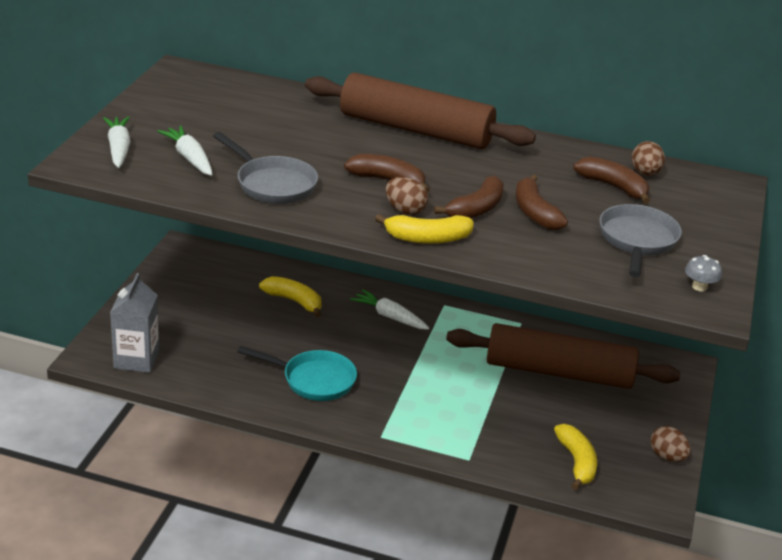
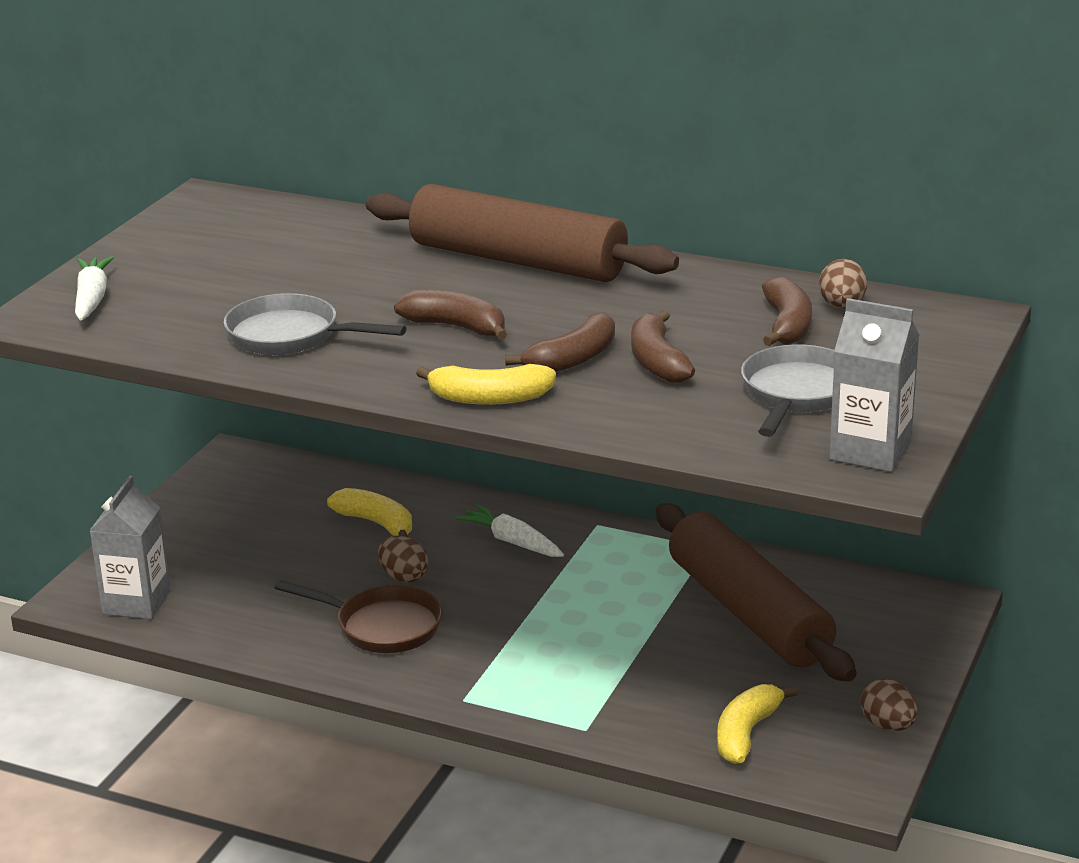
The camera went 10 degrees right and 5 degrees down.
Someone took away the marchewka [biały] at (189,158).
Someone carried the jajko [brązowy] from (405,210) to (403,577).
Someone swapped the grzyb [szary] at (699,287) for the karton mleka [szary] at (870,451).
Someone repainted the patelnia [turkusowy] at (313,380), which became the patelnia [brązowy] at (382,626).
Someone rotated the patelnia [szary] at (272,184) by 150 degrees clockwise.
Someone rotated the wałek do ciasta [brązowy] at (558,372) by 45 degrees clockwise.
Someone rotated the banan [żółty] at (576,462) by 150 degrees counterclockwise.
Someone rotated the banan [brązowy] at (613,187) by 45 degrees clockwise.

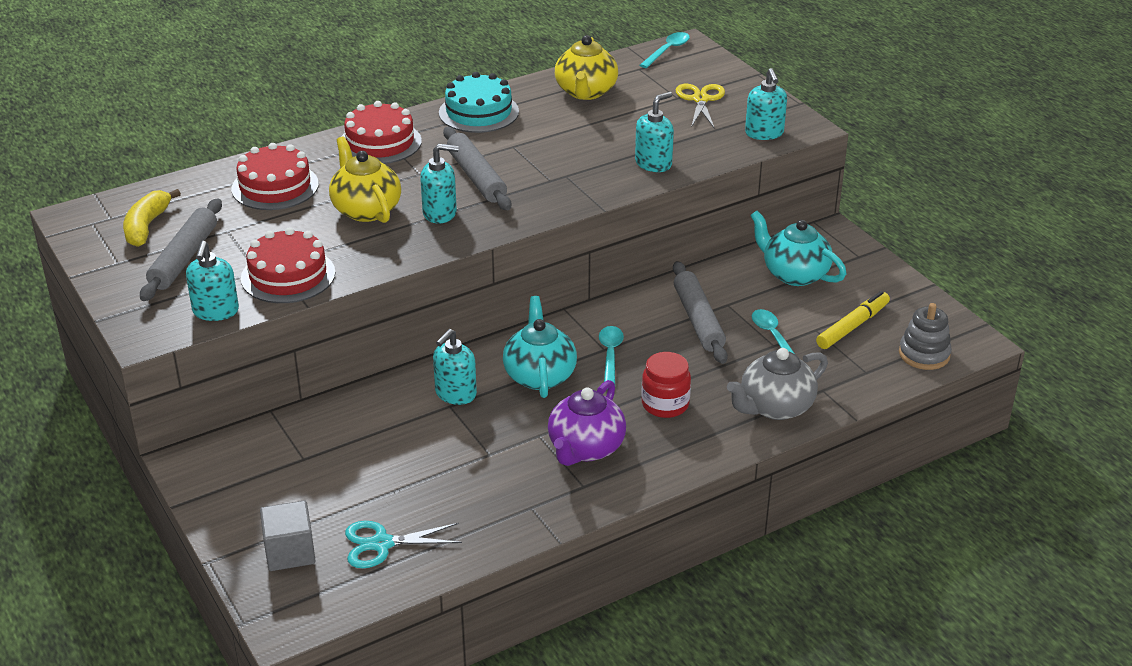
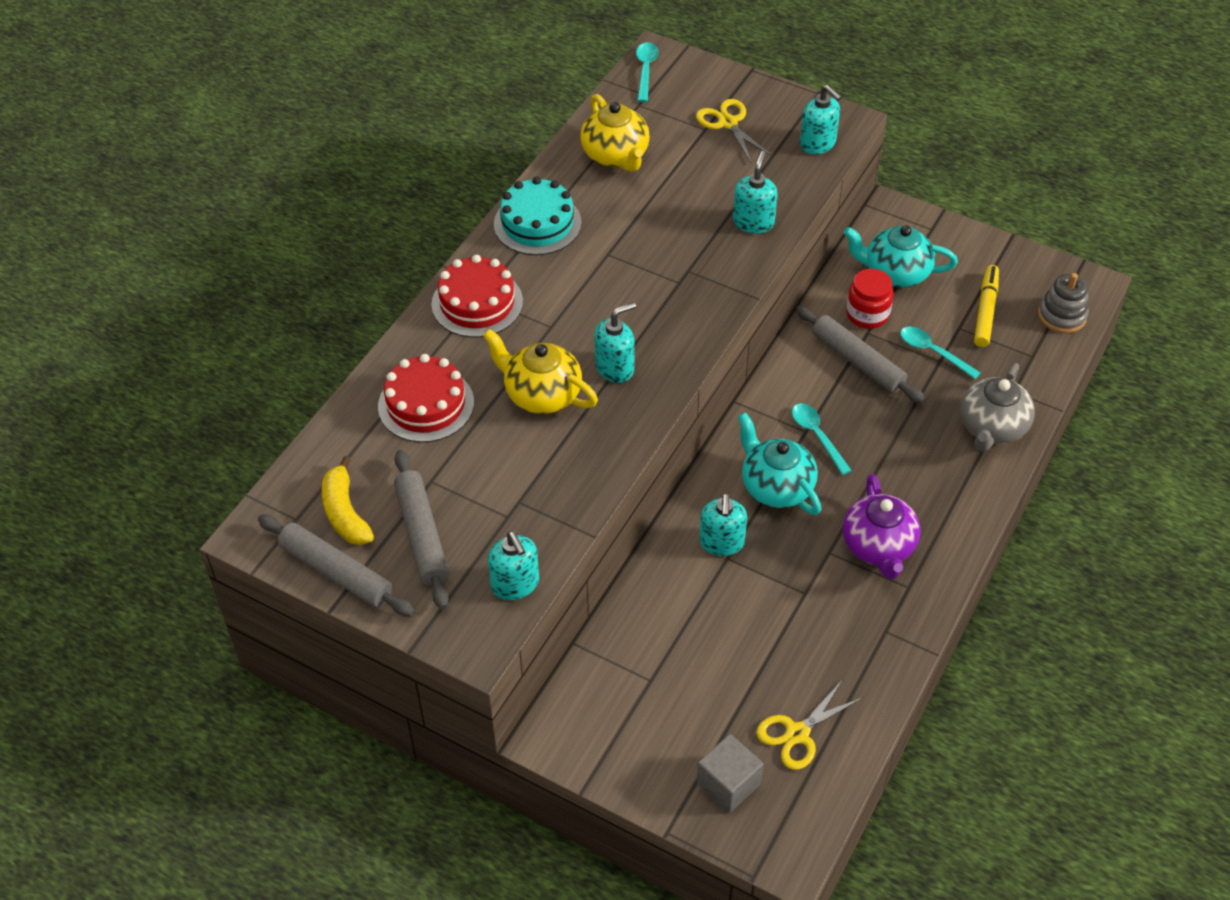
The camera went 30 degrees left and 15 degrees up.
Someone took away the tort [czerwony] at (288,275).
Someone carried the wałek do ciasta [szary] from (476,177) to (336,572).
Someone carried the słoik [czerwony] from (665,404) to (867,314).
Someone repainted the nożyczki [turkusowy] at (382,544), which became the nożyczki [żółty] at (797,733).

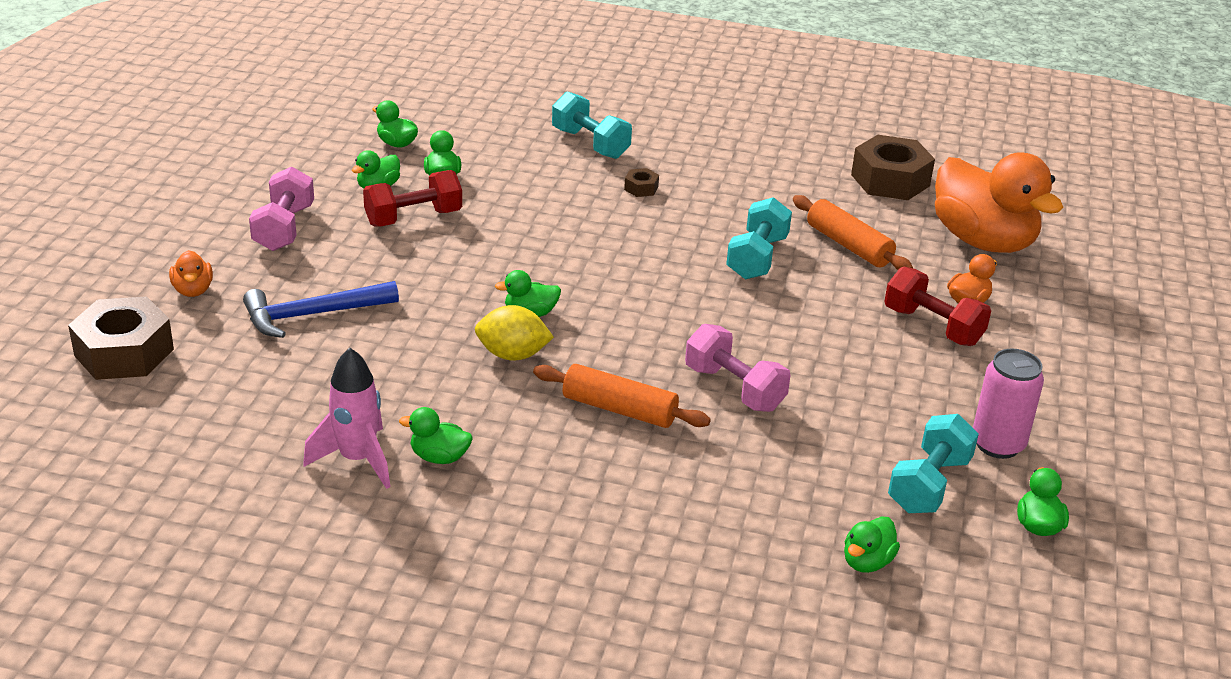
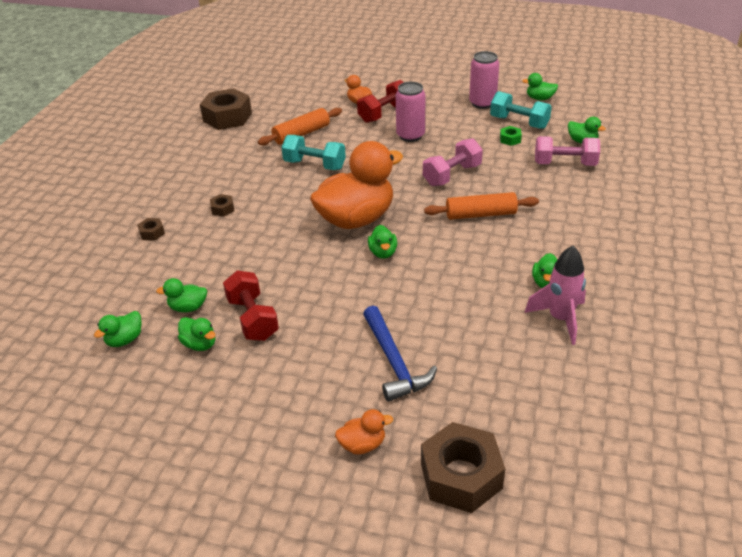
The camera went 85 degrees left and 5 degrees up.
Someone took away the cytryna [żółty] at (513,355).
Someone put down the puszka [różowy] at (410,136).
Someone put down the nakrętka [zielony] at (510,139).
Someone carried the hantel [różowy] from (284,228) to (565,164).
Someone carried the kaczka [pomarańczowy] from (983,241) to (356,219).
Someone swapped the hantel [turkusowy] at (590,144) for the nakrętka [brązowy] at (152,233).
Someone rotated the wałek do ciasta [pomarańczowy] at (619,409) by 60 degrees clockwise.

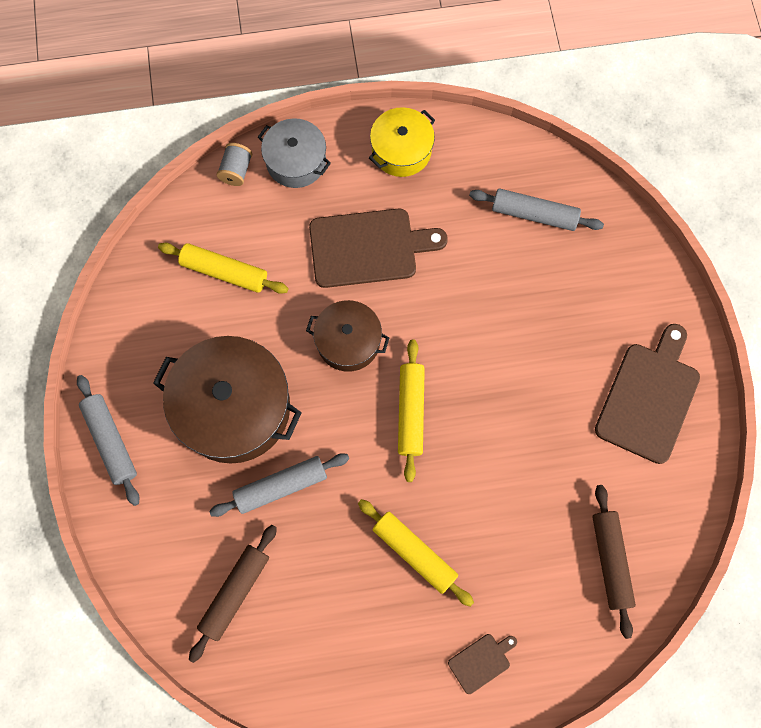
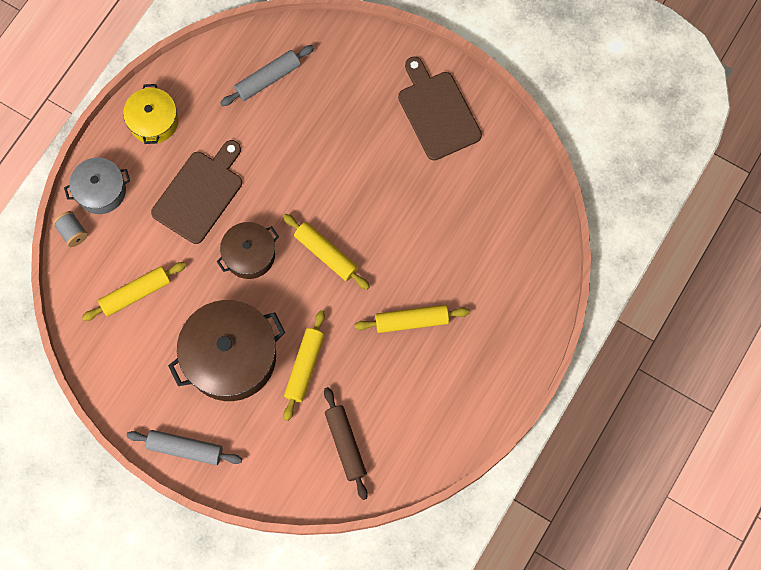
The camera went 50 degrees left and 0 degrees up.
Someone took away the deska do krojenia [brązowy] at (481,662).
Someone took away the wałek do ciasta [brązowy] at (610,560).
Someone repainted the wałek do ciasta [szary] at (281,486), which became the wałek do ciasta [żółty] at (305,367).

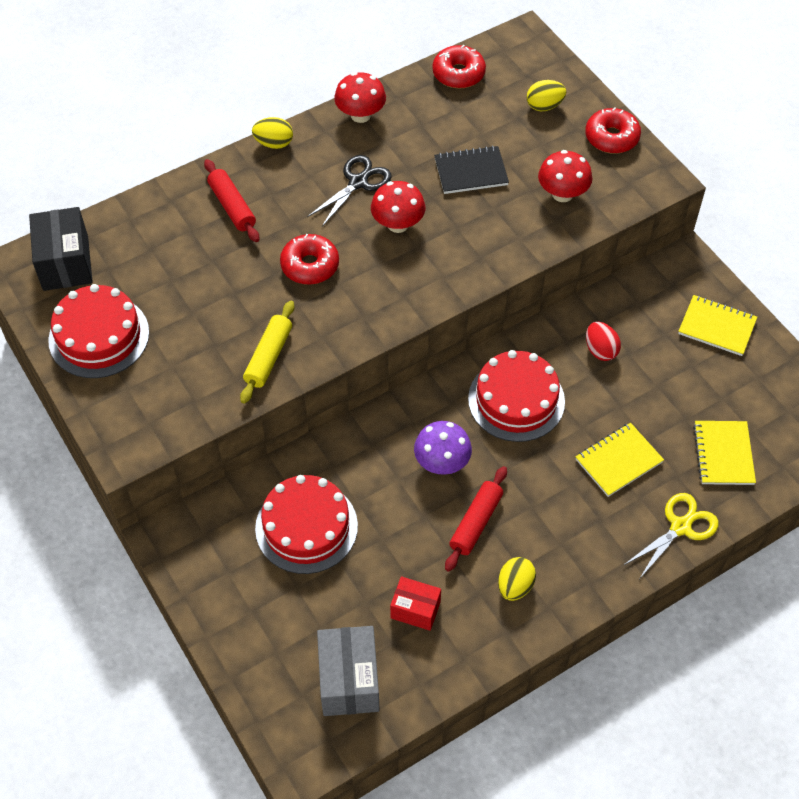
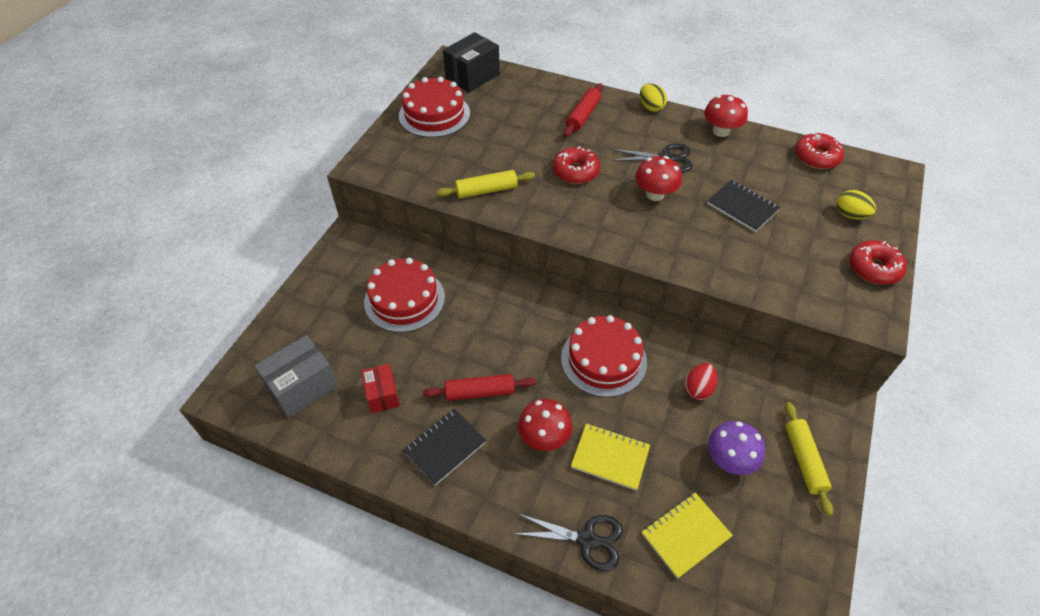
The camera went 55 degrees right and 5 degrees down.
Someone carried the grzyb [fioletowy] from (442,462) to (729,460).
Someone carried the grzyb [czerwony] from (562,194) to (544,437).
Someone swapped the jajko [żółty] at (515,586) for the zeszyt [czarny] at (444,447).
Someone swapped the zeszyt [żółty] at (717,327) for the wałek do ciasta [żółty] at (804,460).
Someone repainted the nożyczki [żółty] at (680,527), which became the nożyczki [czarny] at (587,539).

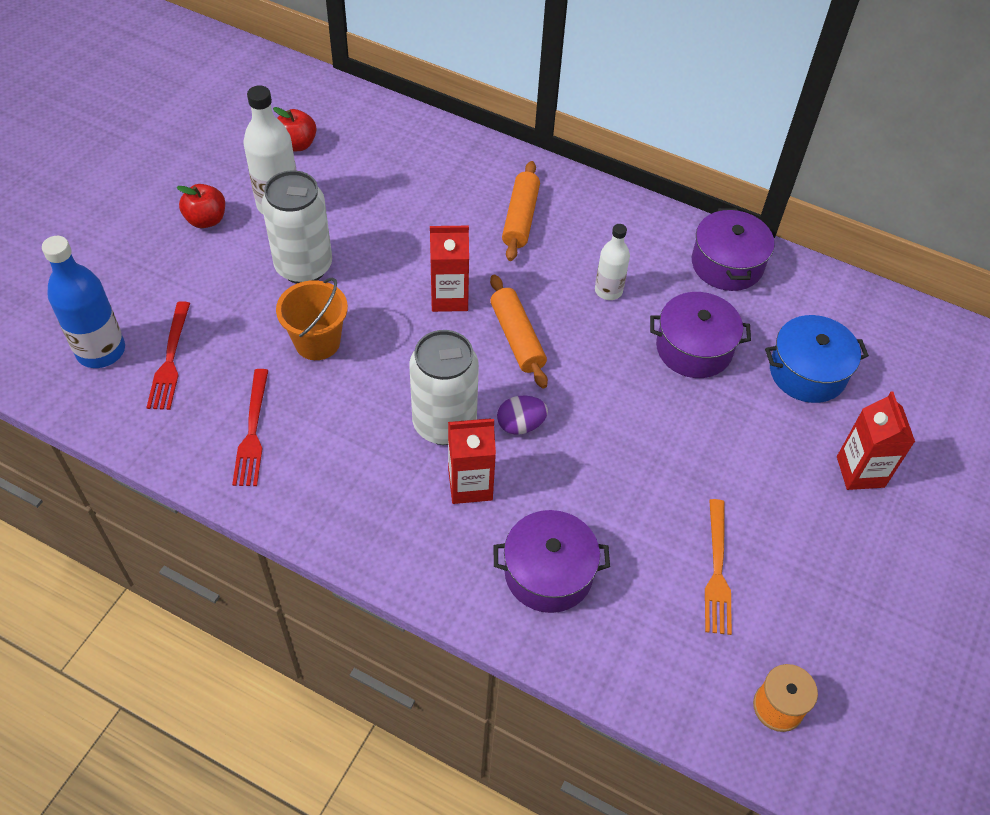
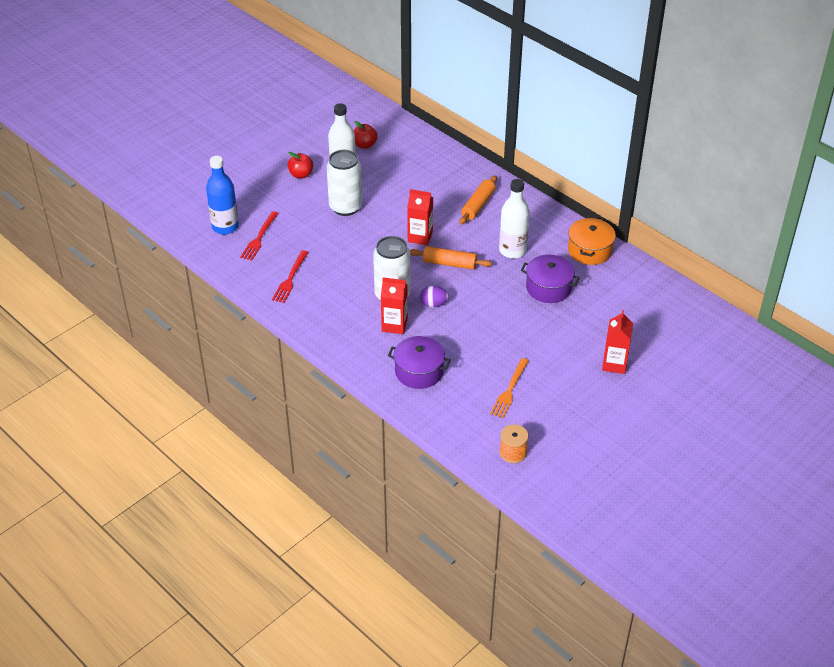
The camera went 20 degrees right and 10 degrees down.
Someone took away the wiadro [pomarańczowy] at (317,342).
Someone took away the garnek [niebieski] at (807,372).
Someone repainted the garnek [fioletowy] at (727,264), which became the garnek [pomarańczowy] at (589,250).
Someone rotated the wałek do ciasta [pomarańczowy] at (517,338) by 75 degrees counterclockwise.
Someone scaled the butelka [biały] at (608,291) by 1.64.

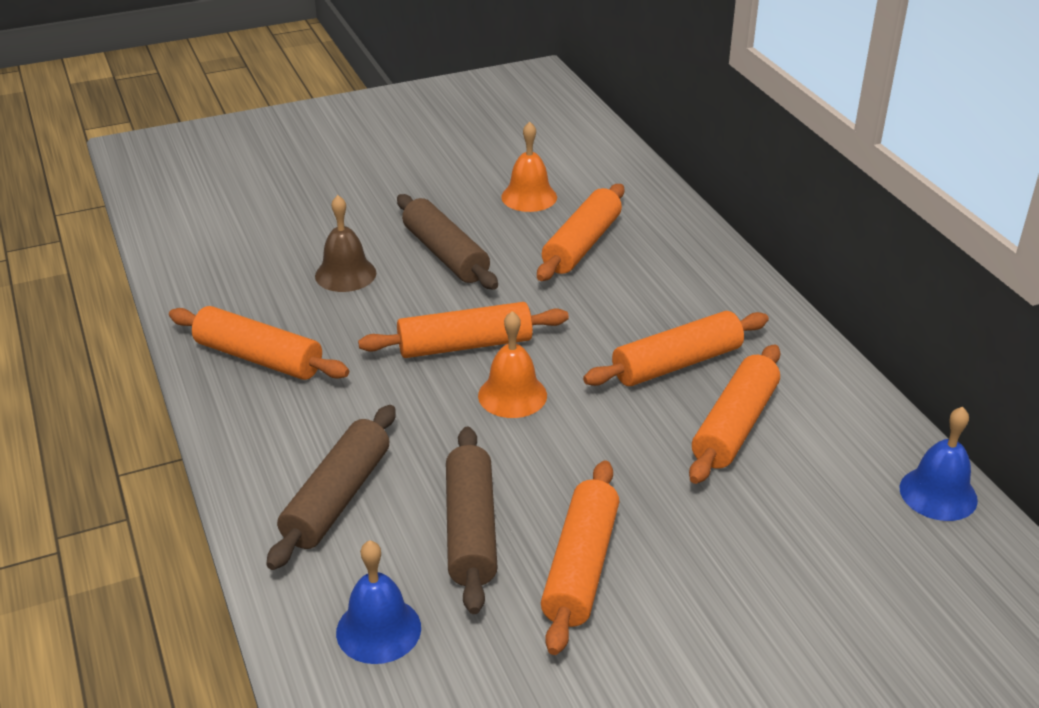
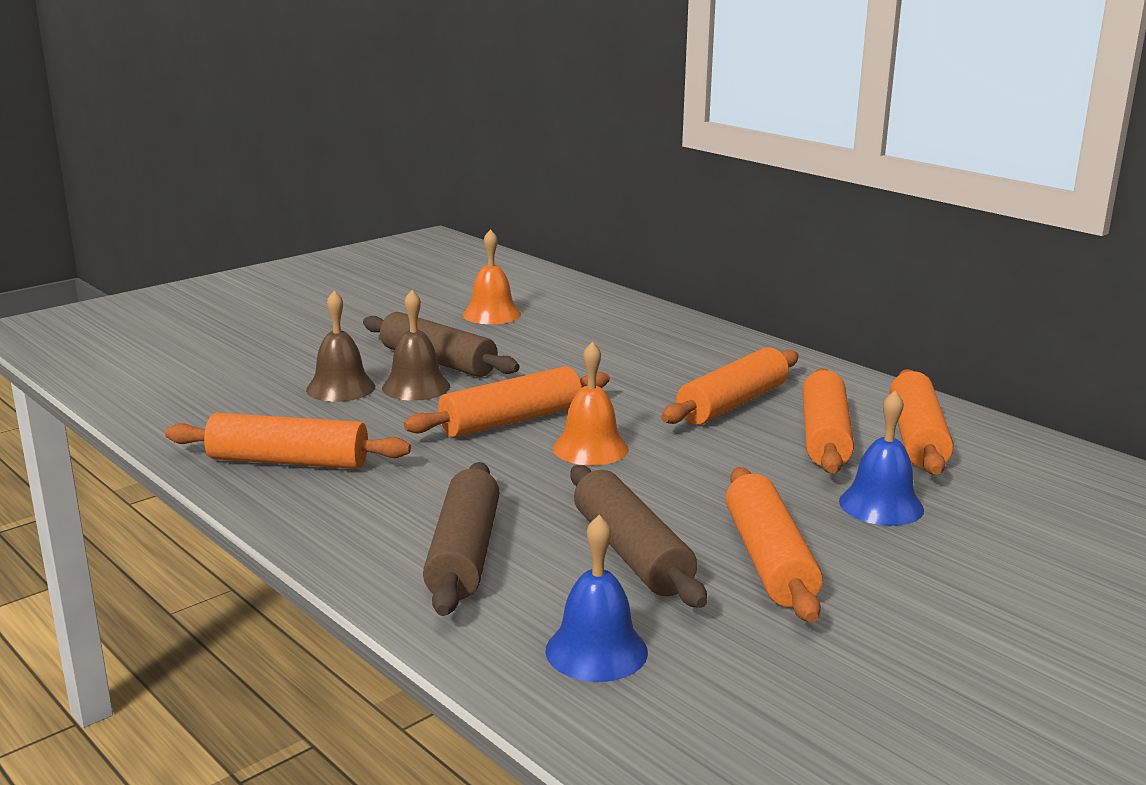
The camera went 20 degrees left and 15 degrees down.
Someone put down the dzwonek [brązowy] at (416,387).
Someone carried the wałek do ciasta [pomarańczowy] from (582,245) to (917,438).
Someone carried the dzwonek [niebieski] from (938,493) to (881,505).

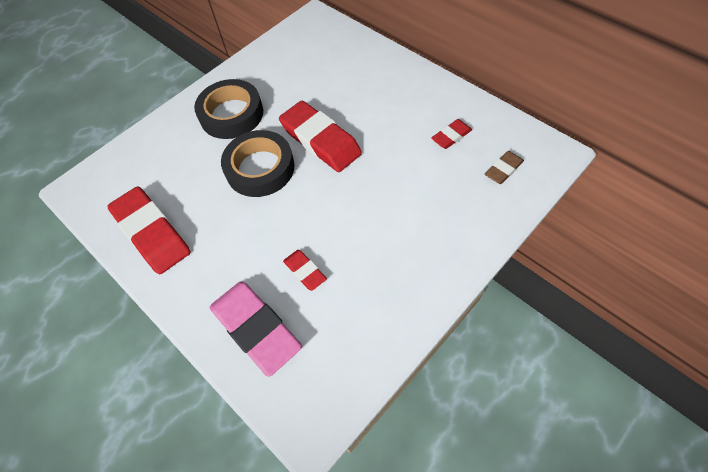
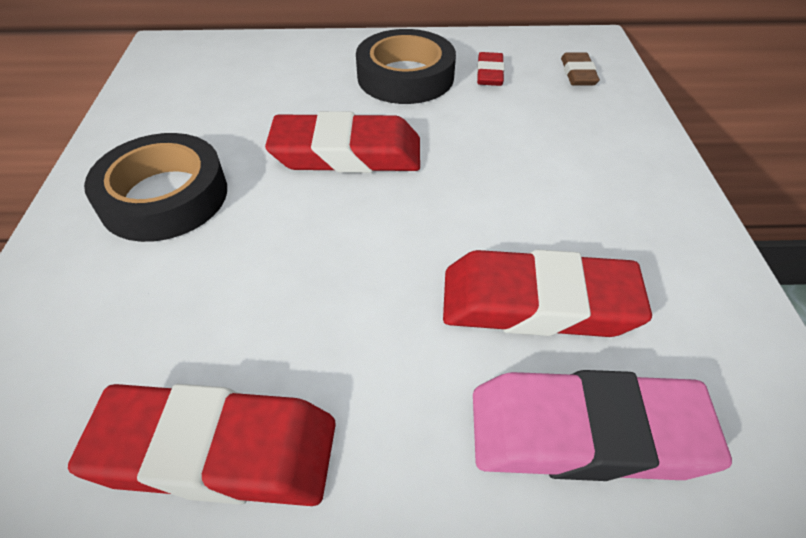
The camera went 50 degrees left and 10 degrees down.
Someone carried the taśma klejąca [czarny] from (260,168) to (405,76).
Someone scaled the gumka do mazania [czerwony] at (305,271) by 2.03.

